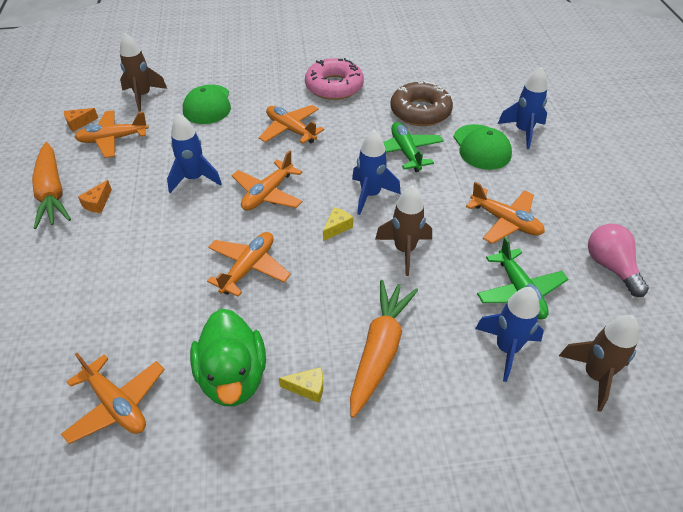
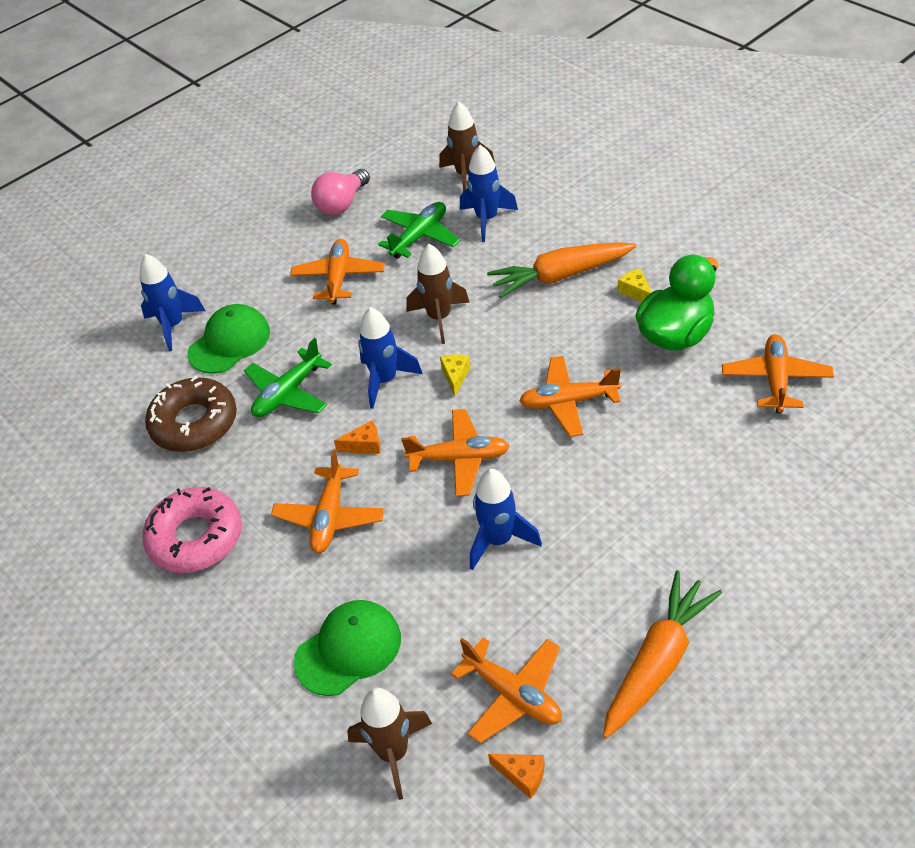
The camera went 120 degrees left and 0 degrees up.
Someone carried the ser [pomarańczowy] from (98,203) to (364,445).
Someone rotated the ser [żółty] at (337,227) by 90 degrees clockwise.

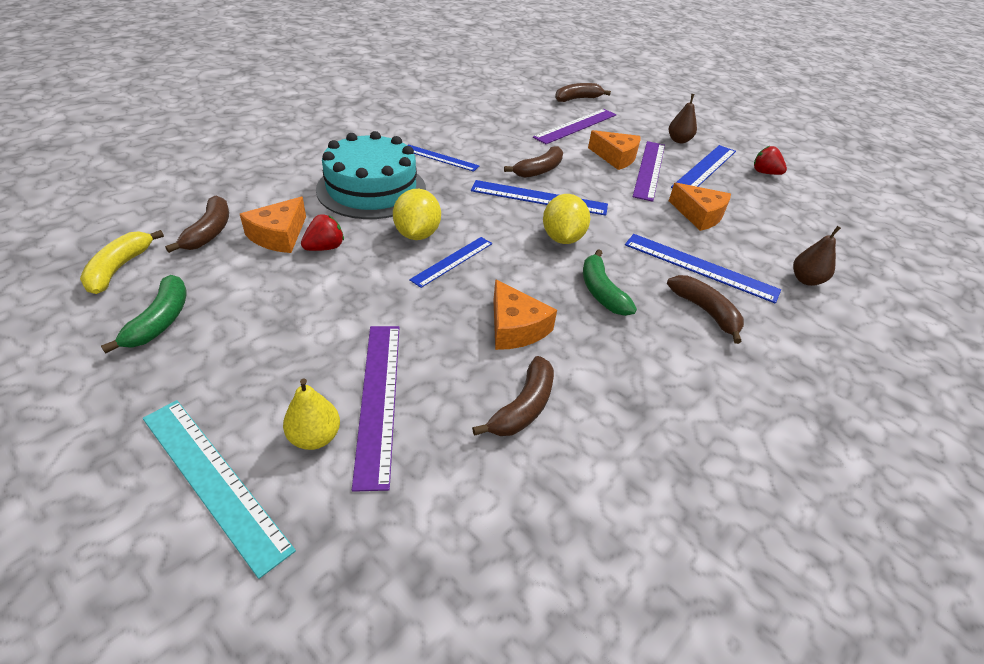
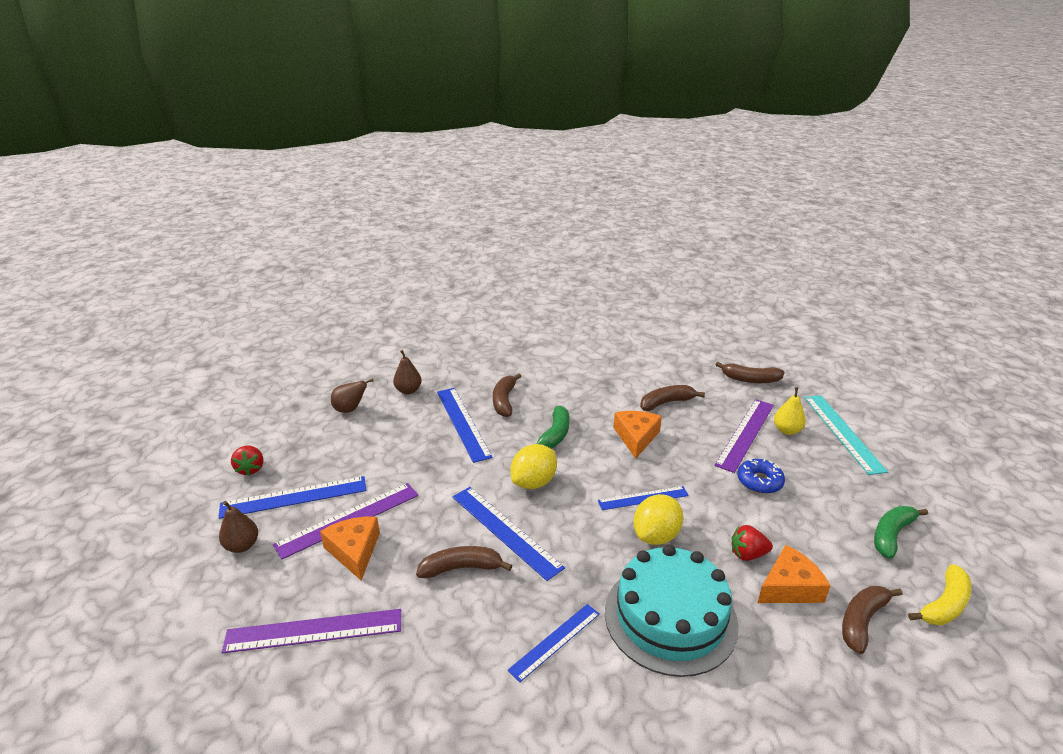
The camera went 140 degrees left and 10 degrees down.
Someone took away the ser [pomarańczowy] at (699,215).
Someone put down the gruszka [brązowy] at (350,409).
Someone put down the donut [niebieski] at (759,481).
Someone carried the banan [brązowy] from (577,99) to (750,379).
Someone rotated the linijka [niebieski] at (440,158) by 75 degrees clockwise.

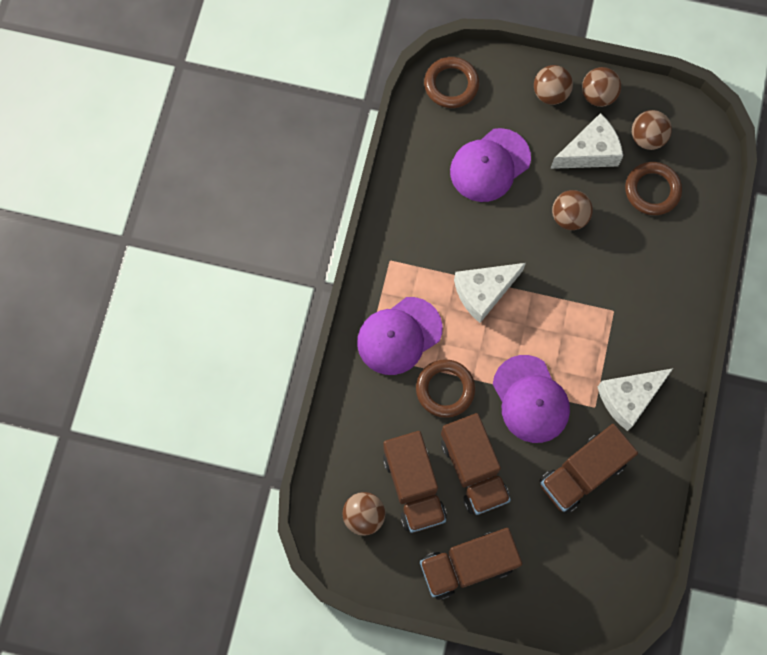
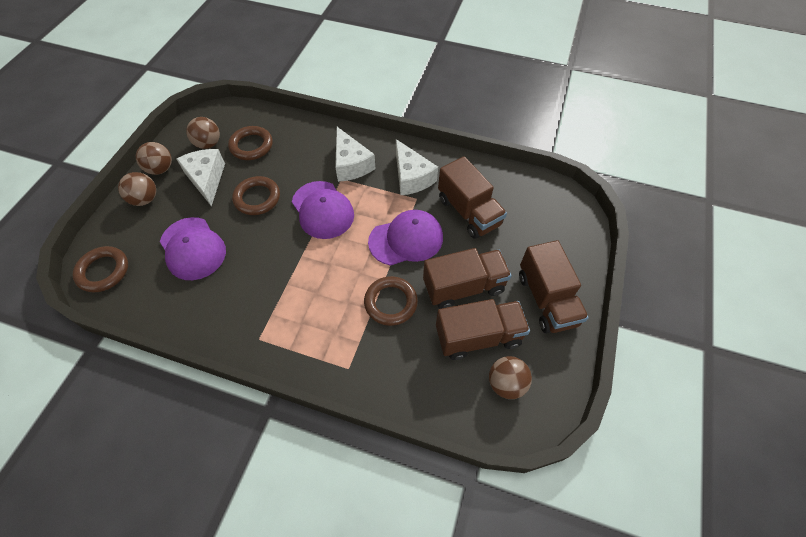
The camera went 85 degrees left and 15 degrees down.
Someone carried the czapka [fioletowy] from (399,336) to (322,210).
Someone carried the ser [biały] from (483,292) to (351,164).
Someone swapped the piłka [brązowy] at (569,217) for the pierścień [brązowy] at (257,198).

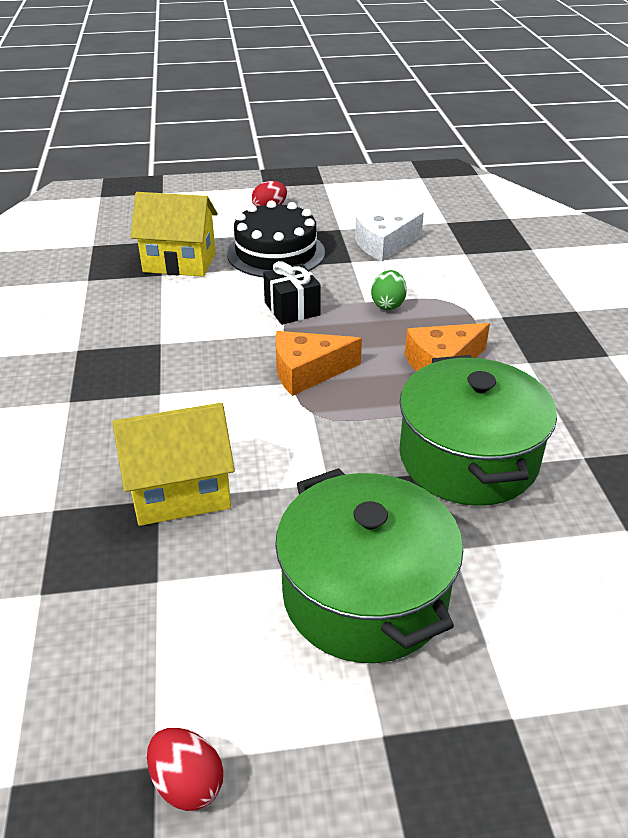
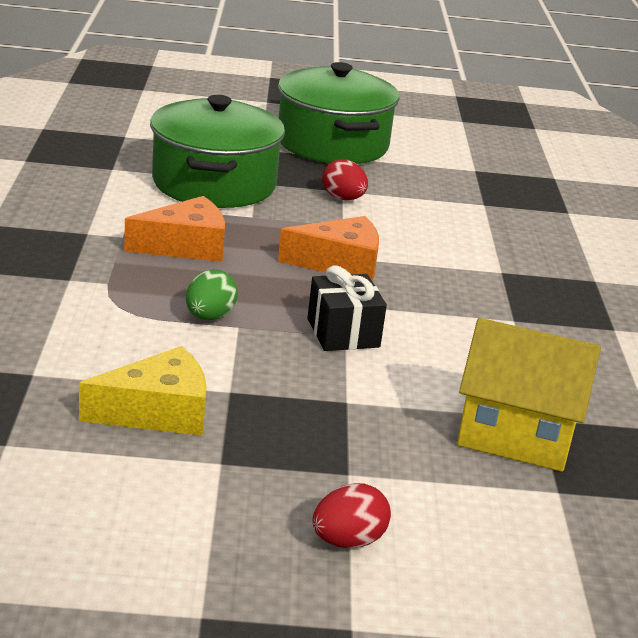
The camera went 175 degrees left and 10 degrees down.
Someone took away the domek [żółty] at (180,492).
Someone took away the tort [czarny] at (276,253).
Someone carried the jajko [czerwony] from (187,783) to (343,198).
Someone repainted the ser [biały] at (384,245), which became the ser [żółty] at (158,412).

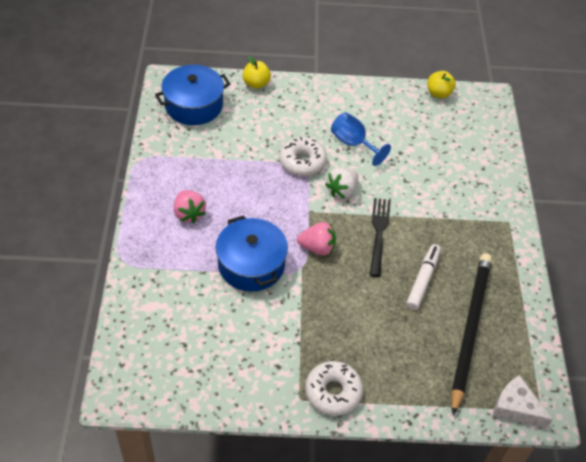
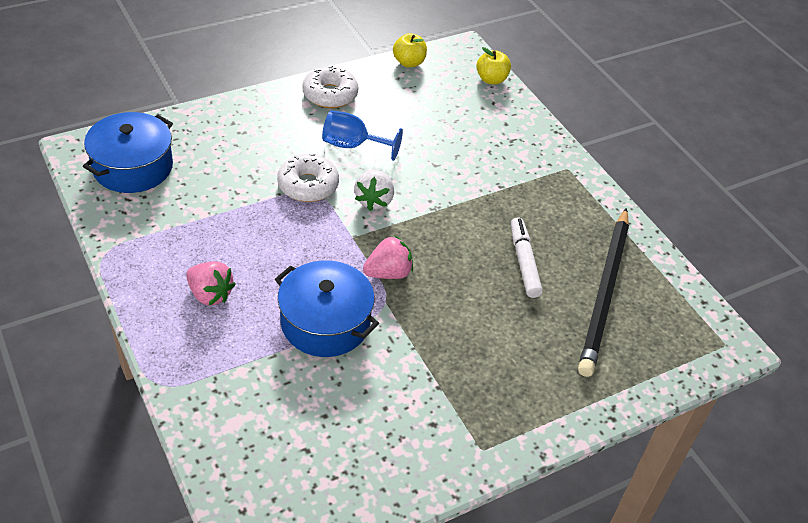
The camera went 30 degrees left and 5 degrees down.
Someone took away the widelec [czarny] at (378,233).
Someone took away the ser [biały] at (516,408).
Someone carried the jabłko [żółty] from (256,84) to (491,79).
Someone carried the donut [biały] from (333,392) to (330,94).
Someone rotated the ołówek [czarny] at (469,329) by 150 degrees counterclockwise.

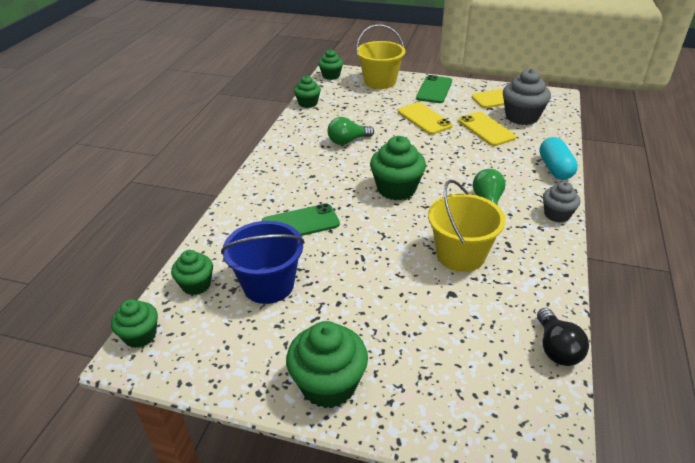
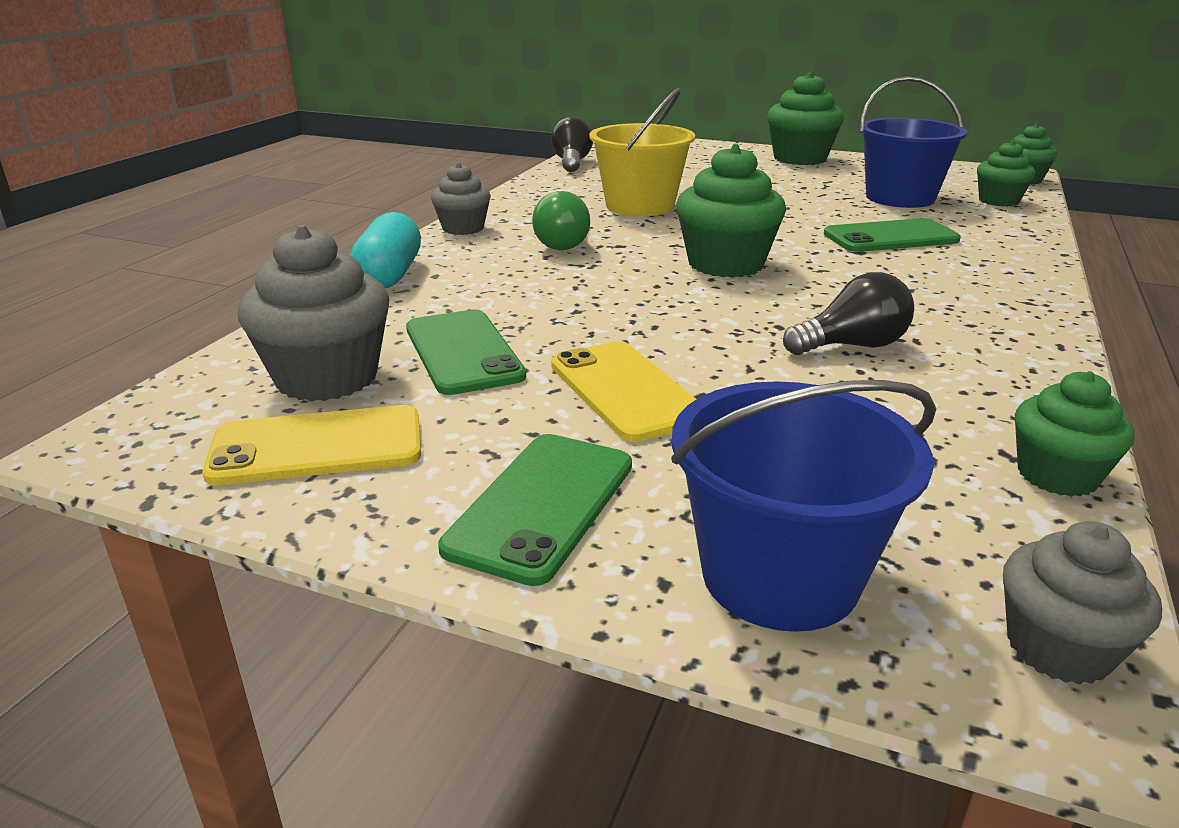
The camera went 175 degrees left and 10 degrees down.
Someone repainted the muffinka [zielony] at (331,76), which became the muffinka [szary] at (1058,648).
Someone repainted the żarówka [zielony] at (347,141), which became the żarówka [czarny] at (852,346).
Someone repainted the wiadro [żółty] at (380,82), which became the wiadro [niebieski] at (780,576).
Someone repainted the telefon [żółty] at (486,129), which became the telefon [zielony] at (463,352).

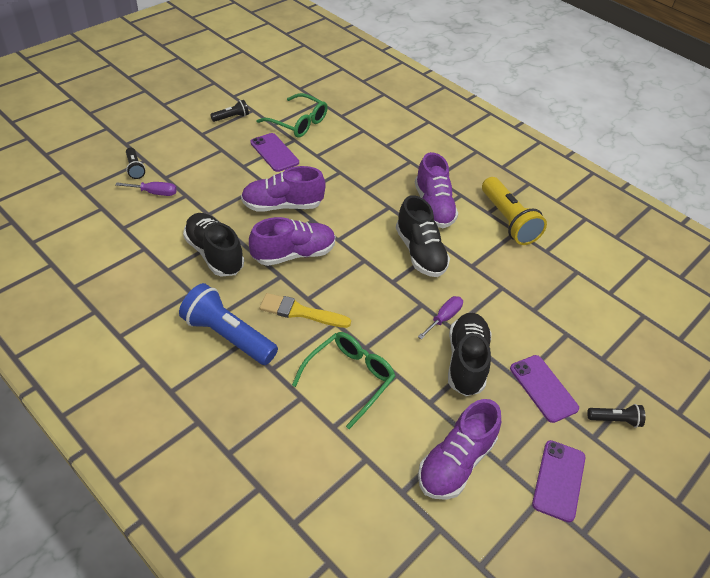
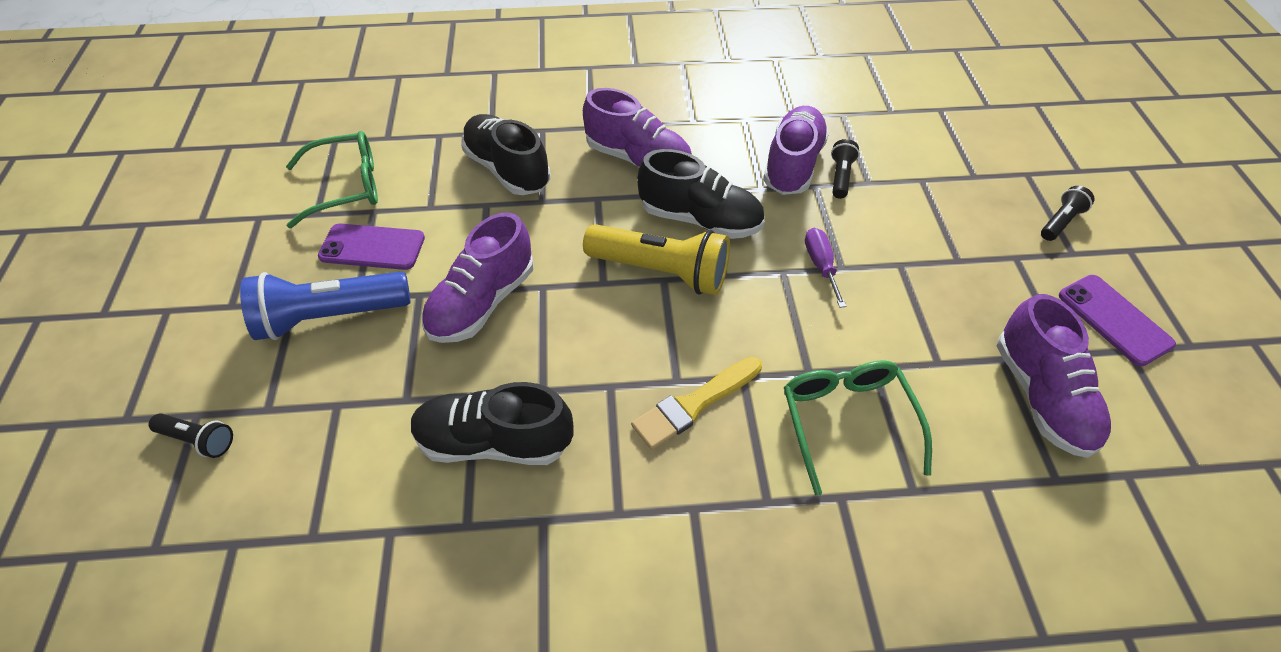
The camera went 45 degrees left and 5 degrees up.
Someone took away the śrubokręt [fioletowy] at (154,193).
Someone took away the telefon [fioletowy] at (543,388).
Someone carried the latarka [niebieski] from (228,336) to (330,316).
Someone carried the latarka [czarny] from (231,117) to (840,176).
Someone carried the but [fioletowy] from (293,254) to (792,165).
Someone carried the but [czarny] from (466,362) to (507,169).
Someone carried the latarka [żółty] from (508,221) to (661,271).

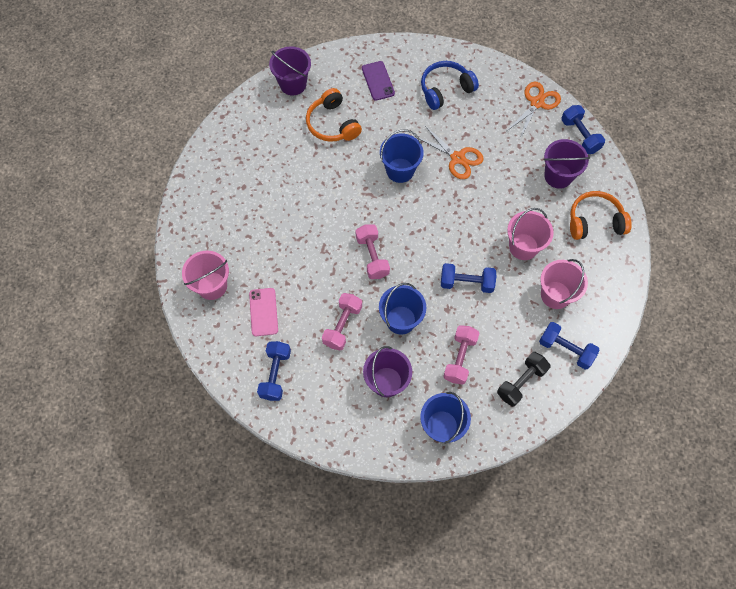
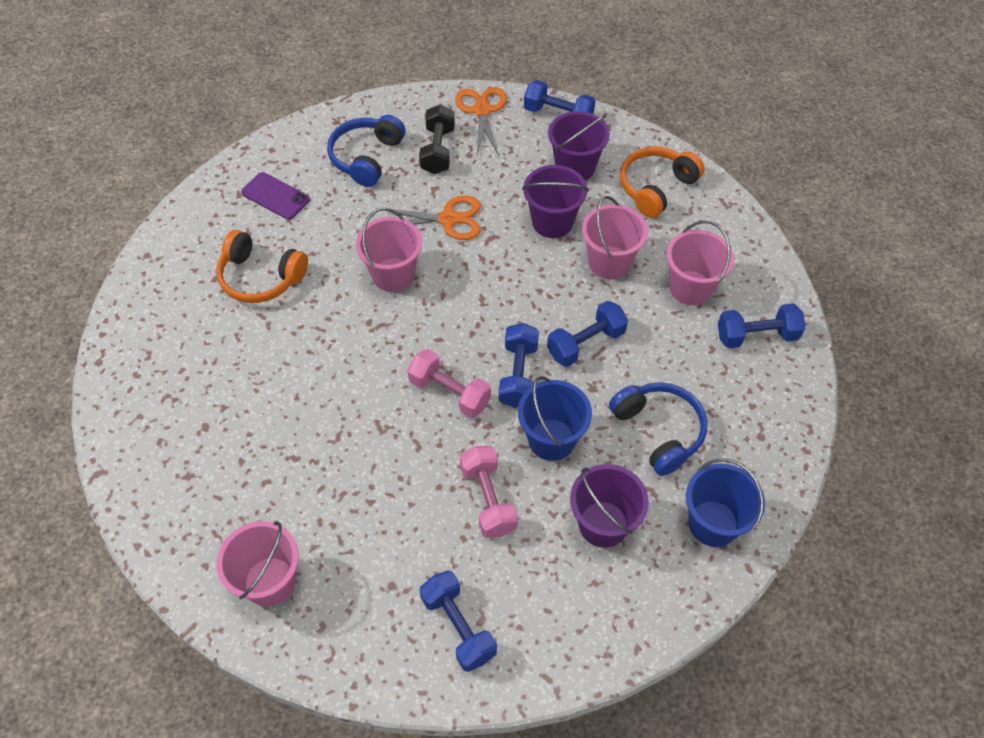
The camera went 40 degrees left and 10 degrees down.
Someone took away the telefon [różowy] at (263,312).
Someone put down the hantel [niebieski] at (518,375).
Someone carried the wiadro [fioletowy] from (293,84) to (552,222).
Someone carried the hantel [czarny] from (521,382) to (438,150).
Someone swapped the hantel [różowy] at (460,358) for the słuchawki [niebieski] at (658,431).
Someone repainted the wiadro [niebieski] at (400,170), which became the wiadro [różowy] at (393,275).

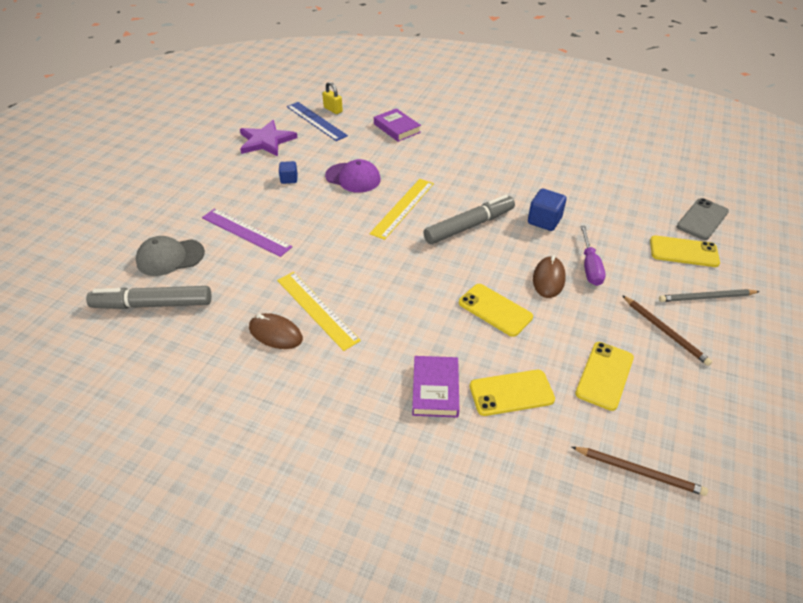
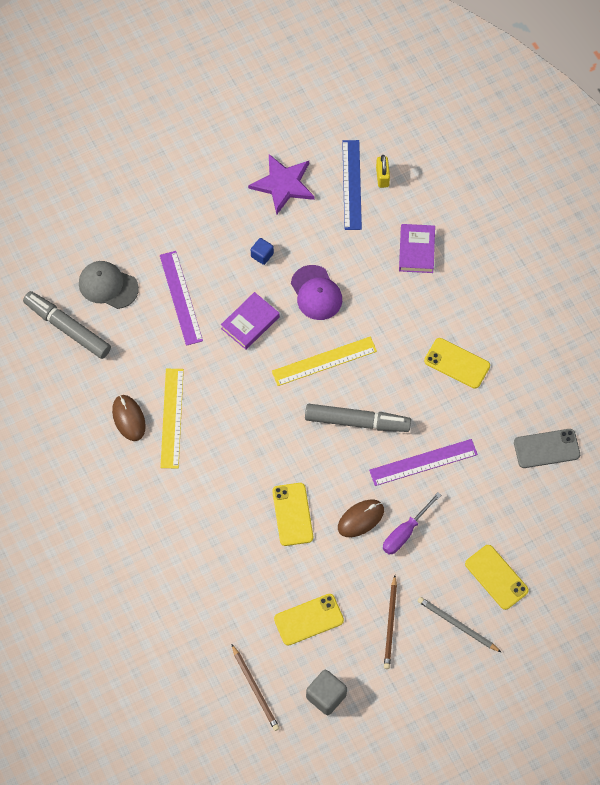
The camera went 40 degrees right and 20 degrees up.
Someone put down the sześcian [szary] at (326,696).
Someone carried the książka [fioletowy] from (435,389) to (250,323).
Someone carried the telefon [żółty] from (511,393) to (457,363).
Someone carried the telefon [szary] from (702,219) to (546,448).
Someone swapped the sześcian [niebieski] at (544,221) for the linijka [fioletowy] at (423,462).

